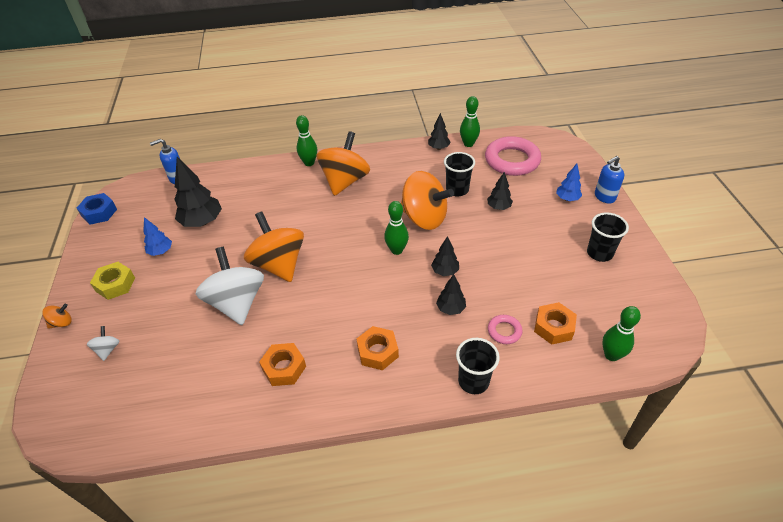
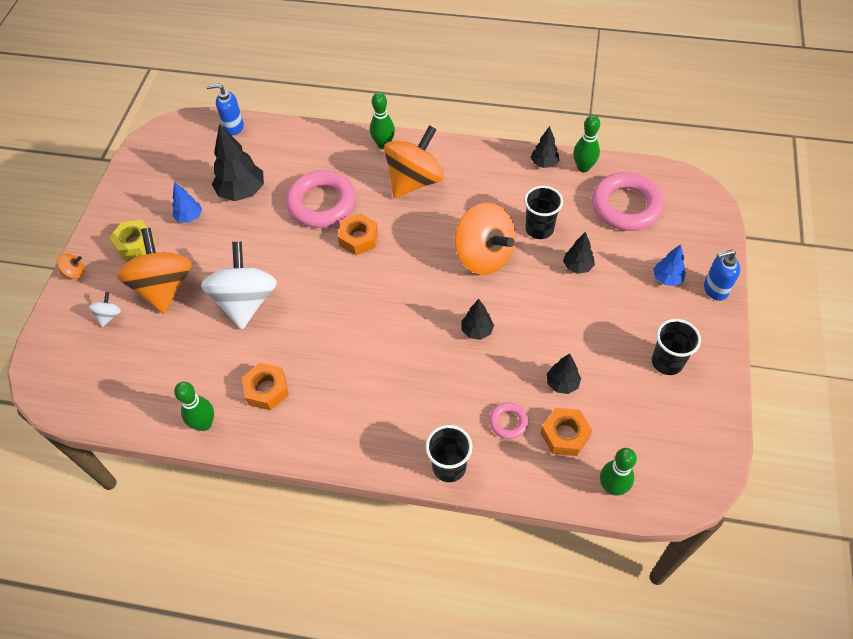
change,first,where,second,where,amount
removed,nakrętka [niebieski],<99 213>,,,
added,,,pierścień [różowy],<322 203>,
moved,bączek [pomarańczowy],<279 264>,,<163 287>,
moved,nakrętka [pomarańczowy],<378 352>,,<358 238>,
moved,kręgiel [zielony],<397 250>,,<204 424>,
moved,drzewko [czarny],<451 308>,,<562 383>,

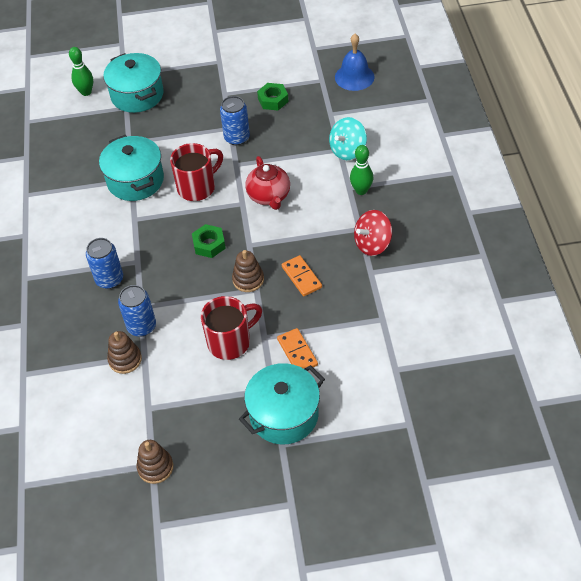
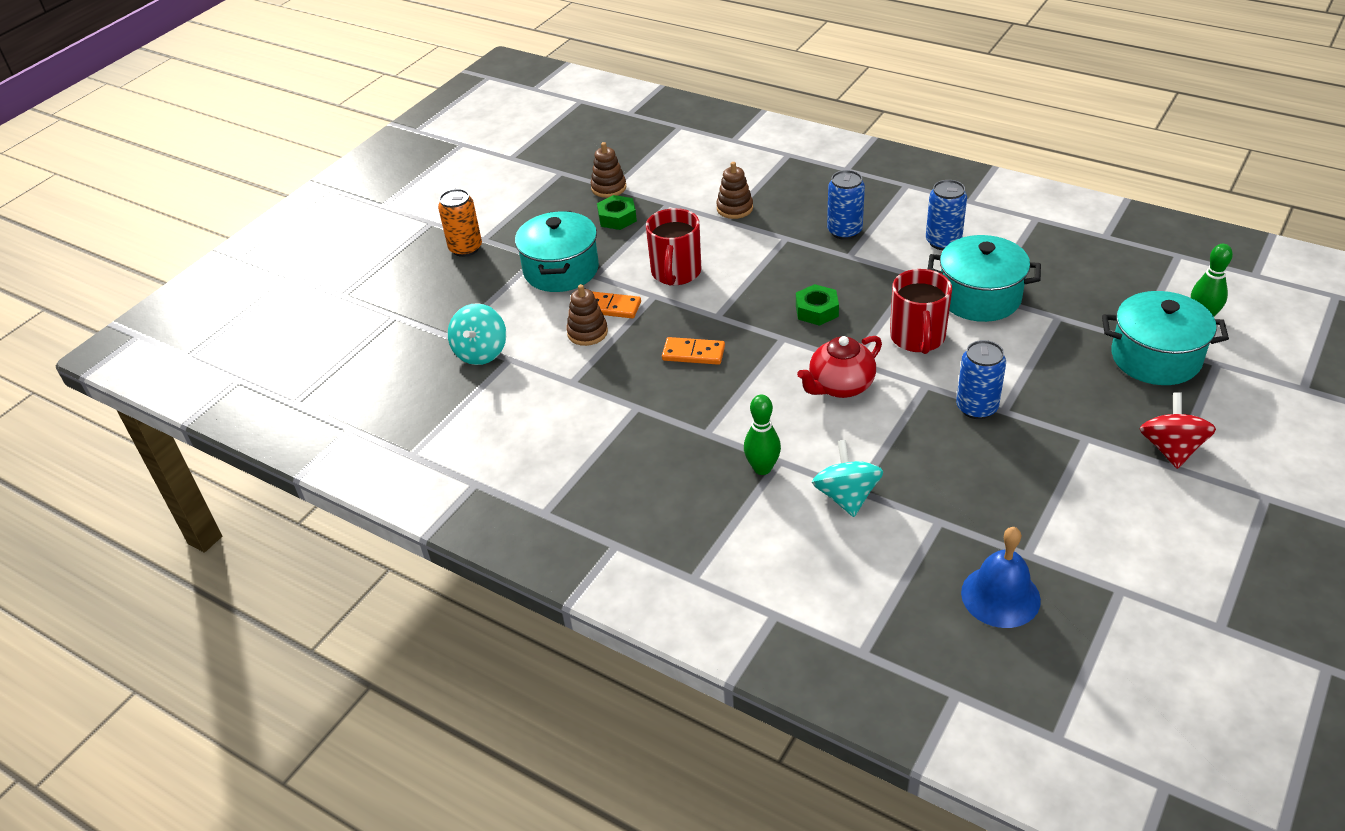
change,first,where,second,where,amount
added,,,puszka [pomarańczowy],<465 248>,
added,,,bączek [turkusowy],<481 352>,
moved,puszka [niebieski],<141 326>,,<943 242>,
moved,zabawka nakładanka [brązowy],<248 279>,,<587 332>,
moved,nakrętka [zielony],<273 100>,,<617 218>,
moved,bączek [czerwony],<372 244>,,<1171 449>,
turned,imbryk [czerwony],<269 196>,,<840 386>,60 degrees counterclockwise

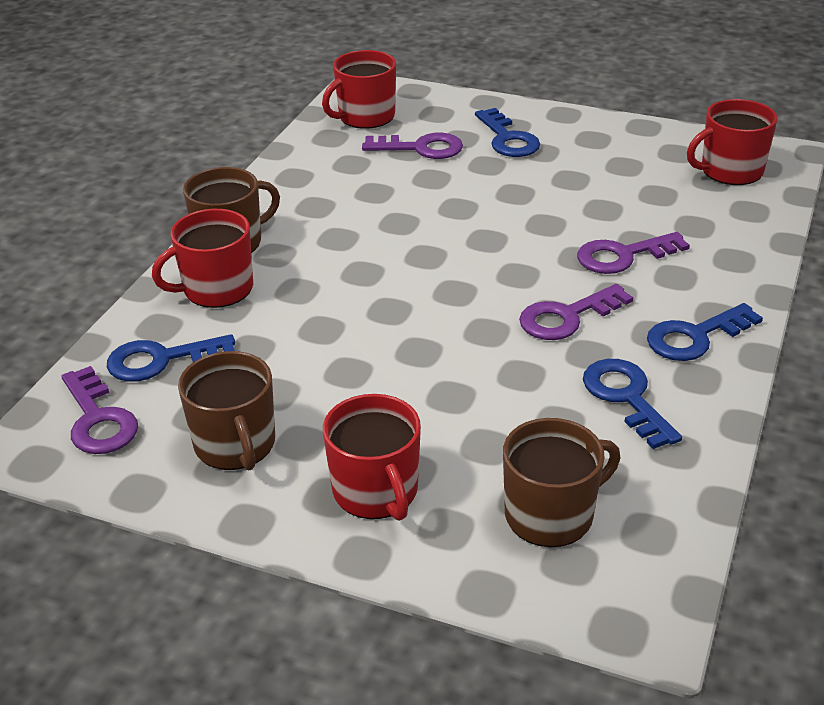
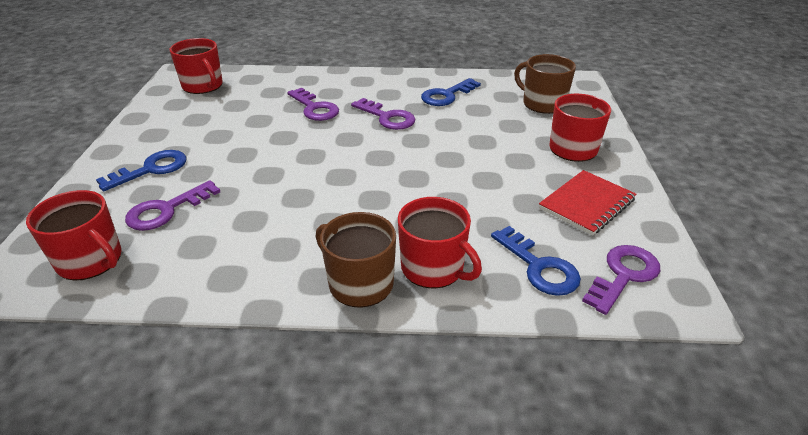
change,first,where,second,where,amount
removed,klucz [niebieski],<695 337>,,,
replaced,kubek [brązowy],<235 444>,zeszyt [czerwony],<586 204>,
turned,klucz [fioletowy],<421 148>,,<166 210>,120 degrees counterclockwise

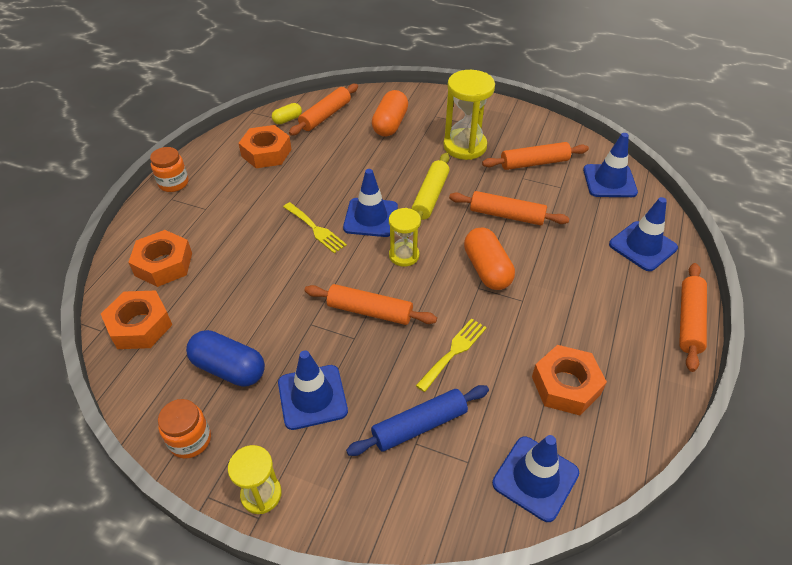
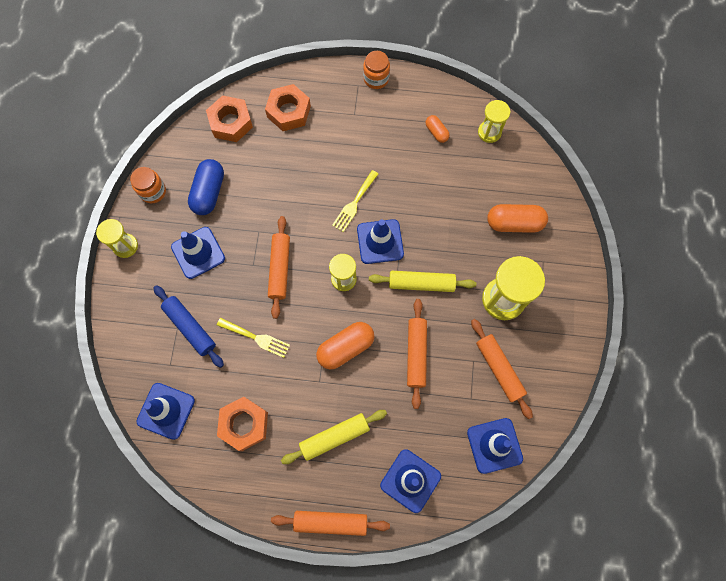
change,first,where,second,where,amount
removed,wałek do ciasta [pomarańczowy],<325 115>,,,
added,,,wałek do ciasta [żółty],<334 437>,
replaced,nakrętka [pomarańczowy],<266 153>,kapsułka [pomarańczowy],<436 132>,
replaced,kapsułka [żółty],<287 119>,klepsydra [żółty],<489 132>,

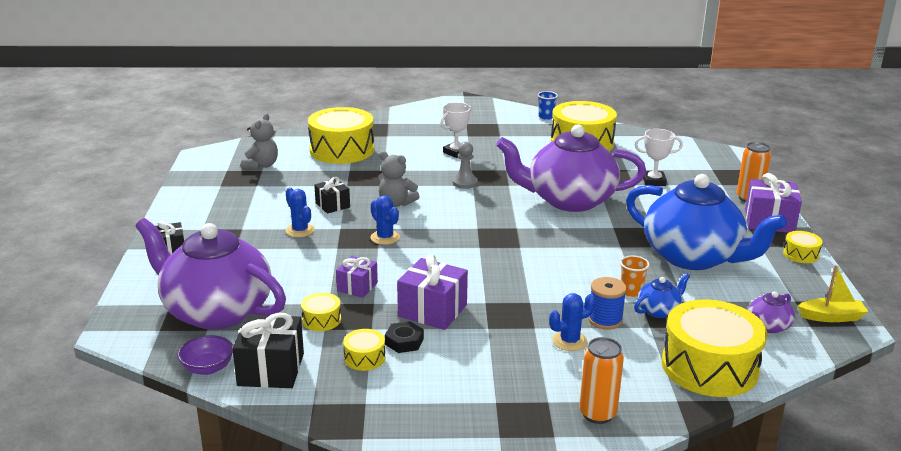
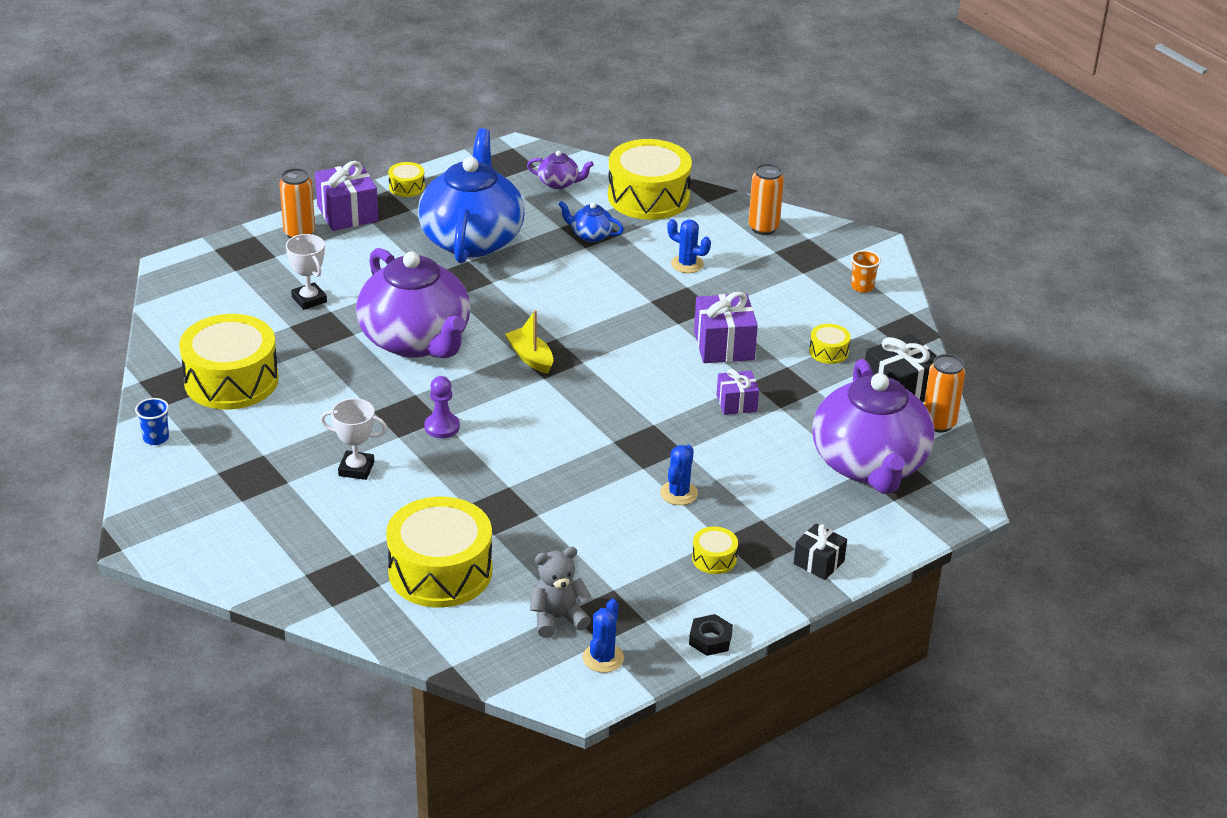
change,first,where,second,where,amount
removed,prezent [czarny],<332 205>,,,
removed,miś [szary],<396 203>,,,
removed,szpulka [niebieski],<605 320>,,,
moved,bęben [żółty],<321 320>,,<714 558>,
moved,kaktus [niebieski],<385 237>,,<603 658>,
moved,nakrętka [czarny],<404 341>,,<710 639>,
moved,szklanka [pomarańczowy],<631 291>,,<862 287>,
moved,łódka [żółty],<831 317>,,<530 357>,
replaced,miska [fioletowy],<208 368>,puszka [pomarańczowy],<938 423>,
recoloured,pionek [szary],<465 183>,pionek [fioletowy],<442 427>,

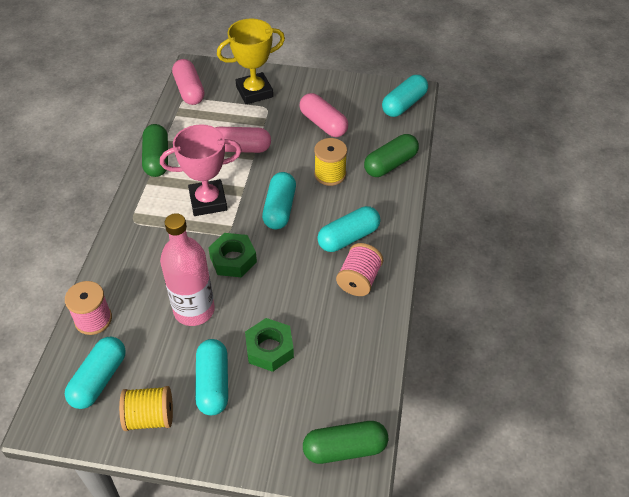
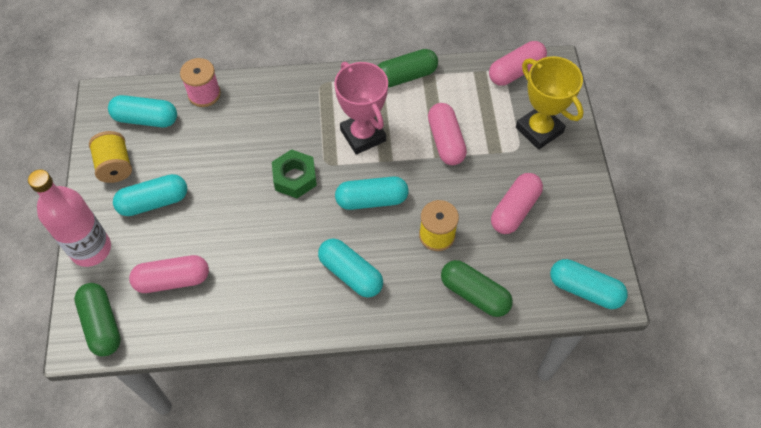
change,first,where,second,where,amount
removed,nakrętka [zielony],<269 349>,,,
removed,szpulka [różowy],<359 280>,,,
added,,,kapsułka [różowy],<173 280>,
moved,butelka [różowy],<194 310>,,<91 249>,

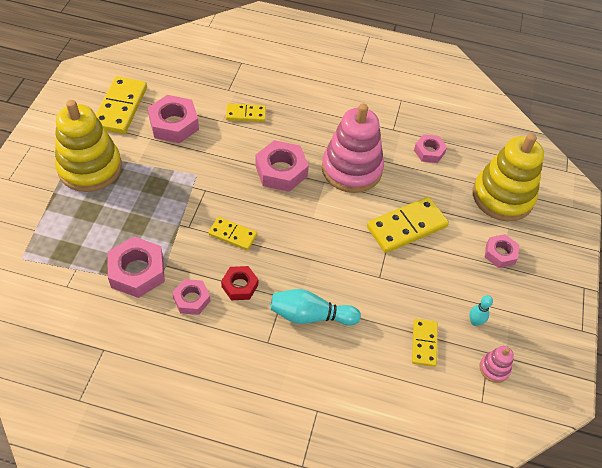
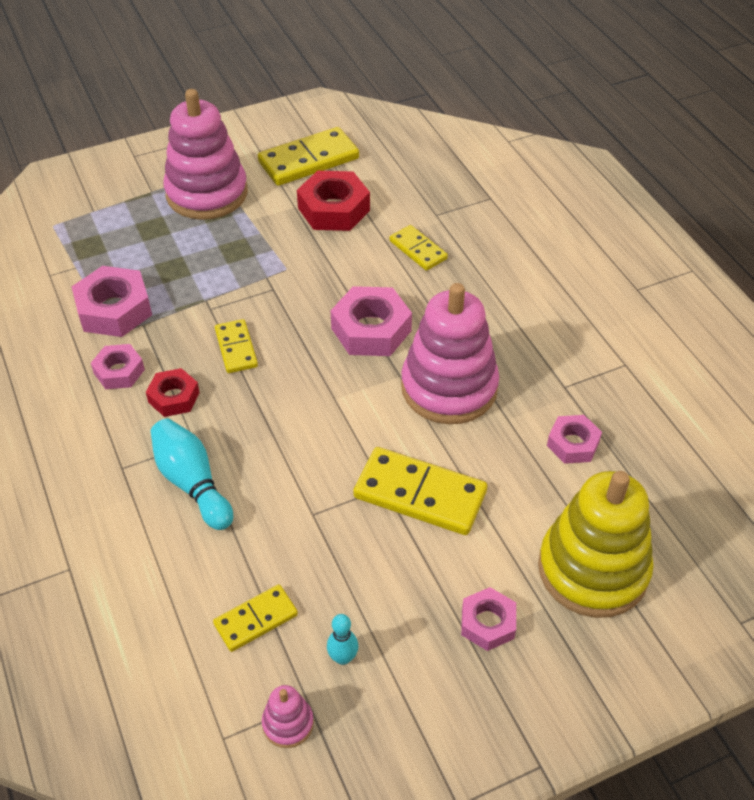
change,first,where,second,where,amount
recoloured,zabawka nakładanka [żółty],<90 168>,zabawka nakładanka [różowy],<207 193>,
recoloured,nakrętka [różowy],<174 124>,nakrętka [czerwony],<333 209>,

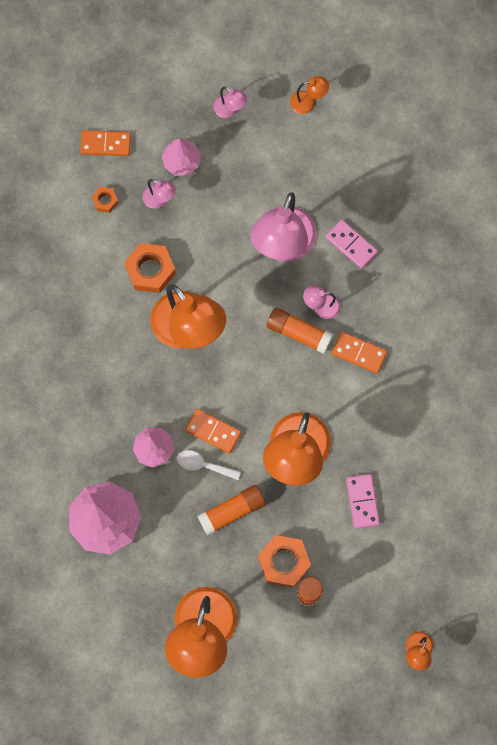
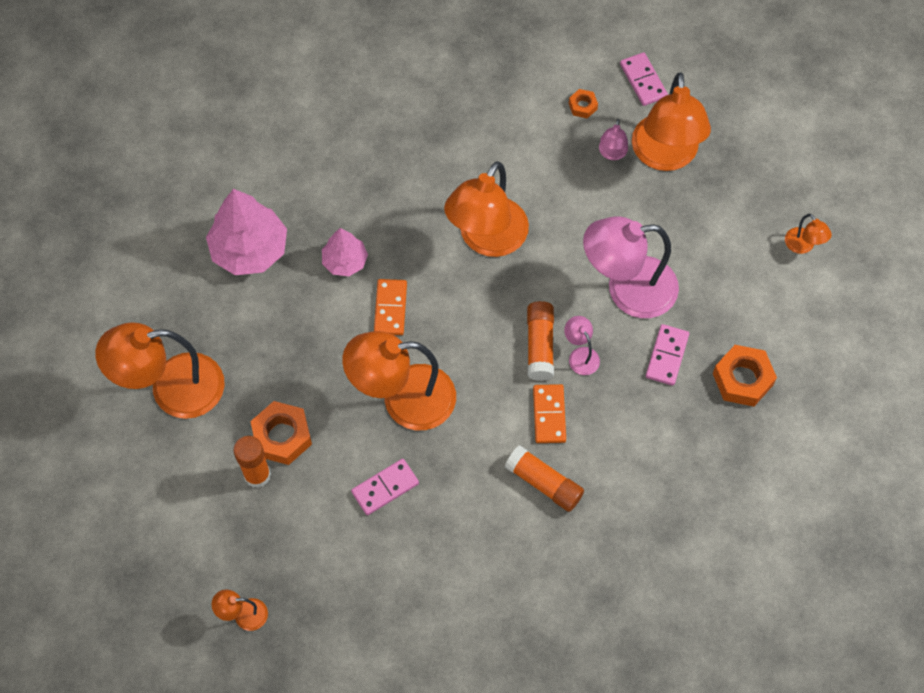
change,first,where,second,where,amount
removed,łyżka [biały],<204 465>,,,
removed,lampka [różowy],<230 110>,,,
moved,nakrętka [pomarańczowy],<150 270>,,<742 379>,
moved,klej w sztyfcie [pomarańczowy],<232 511>,,<544 483>,
replaced,drzewko [różowy],<182 161>,lampka [pomarańczowy],<665 156>,
recoloured,kostka domina [pomarańczowy],<105 144>,kostka domina [różowy],<643 81>,

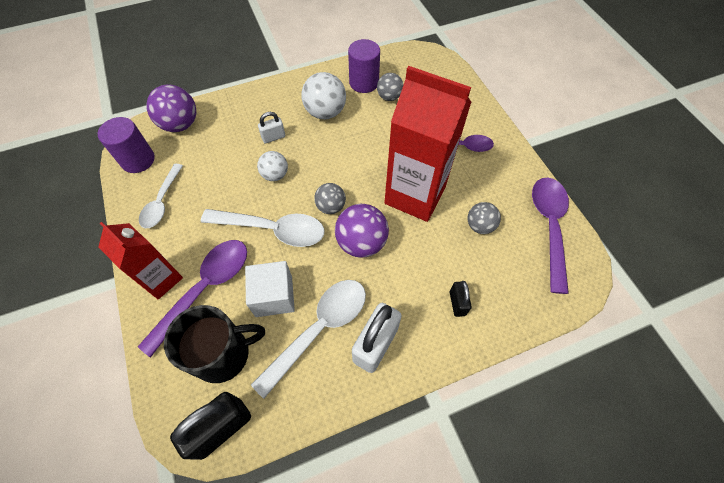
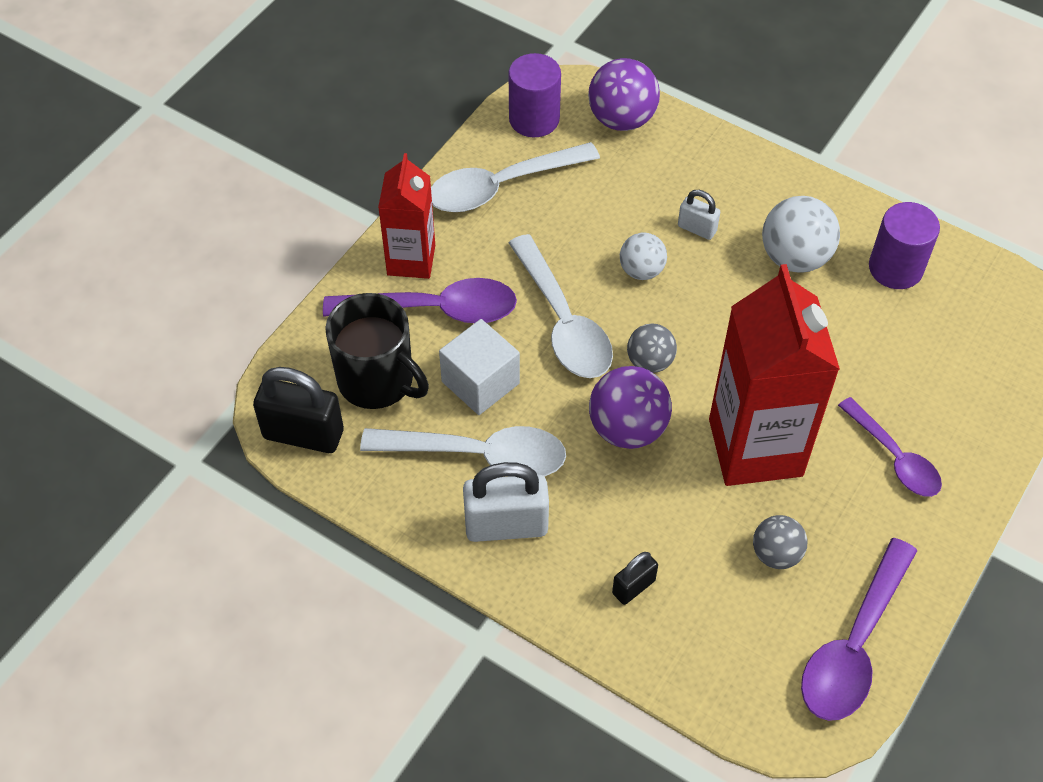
change,first,where,second,where,amount
removed,piłka [szary],<389 97>,,,
turned,łyżka [fioletowy],<549 227>,,<854 645>,150 degrees clockwise
resized,łyżka [biały],<162 202>,,<501 186>,x1.52

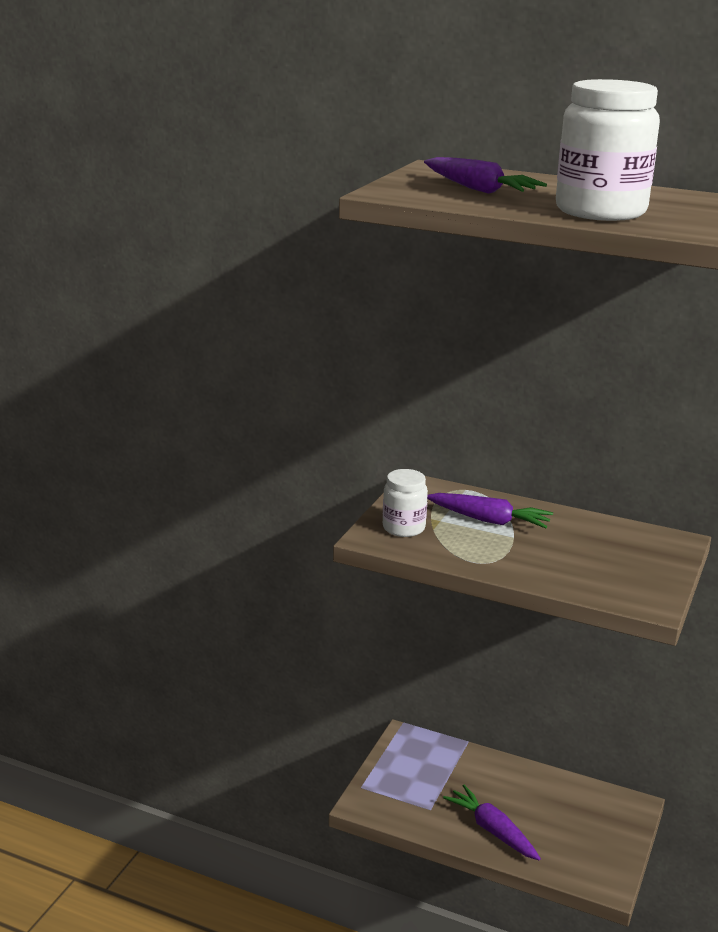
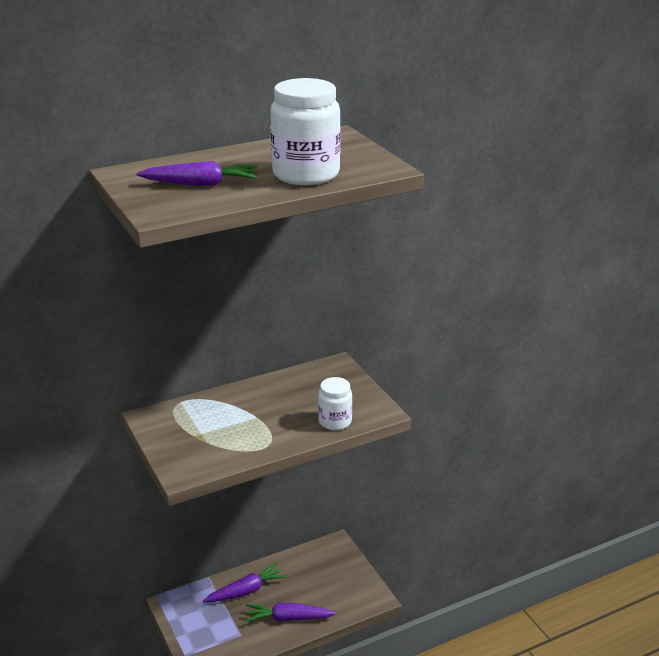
change,first,where,second,where,amount
moved,słoik [biały],<403 528>,,<335 421>,
moved,marchewka [fioletowy],<489 520>,,<246 590>,

